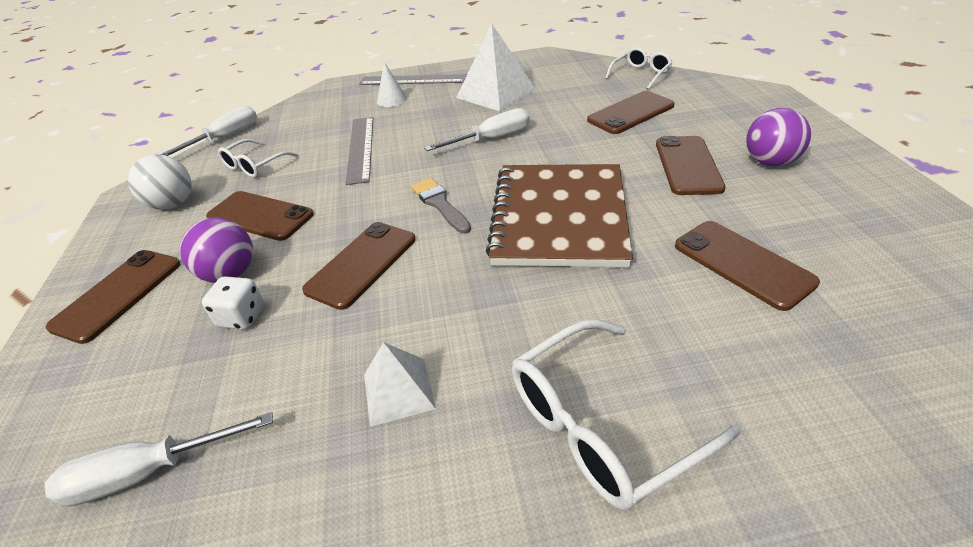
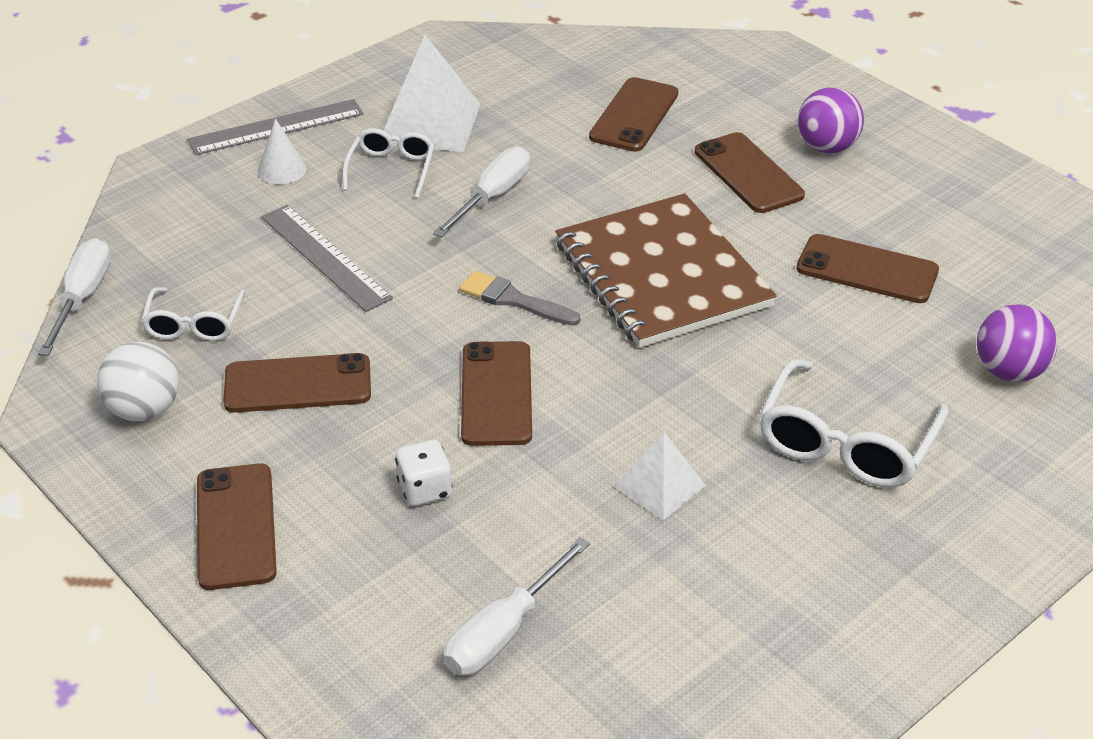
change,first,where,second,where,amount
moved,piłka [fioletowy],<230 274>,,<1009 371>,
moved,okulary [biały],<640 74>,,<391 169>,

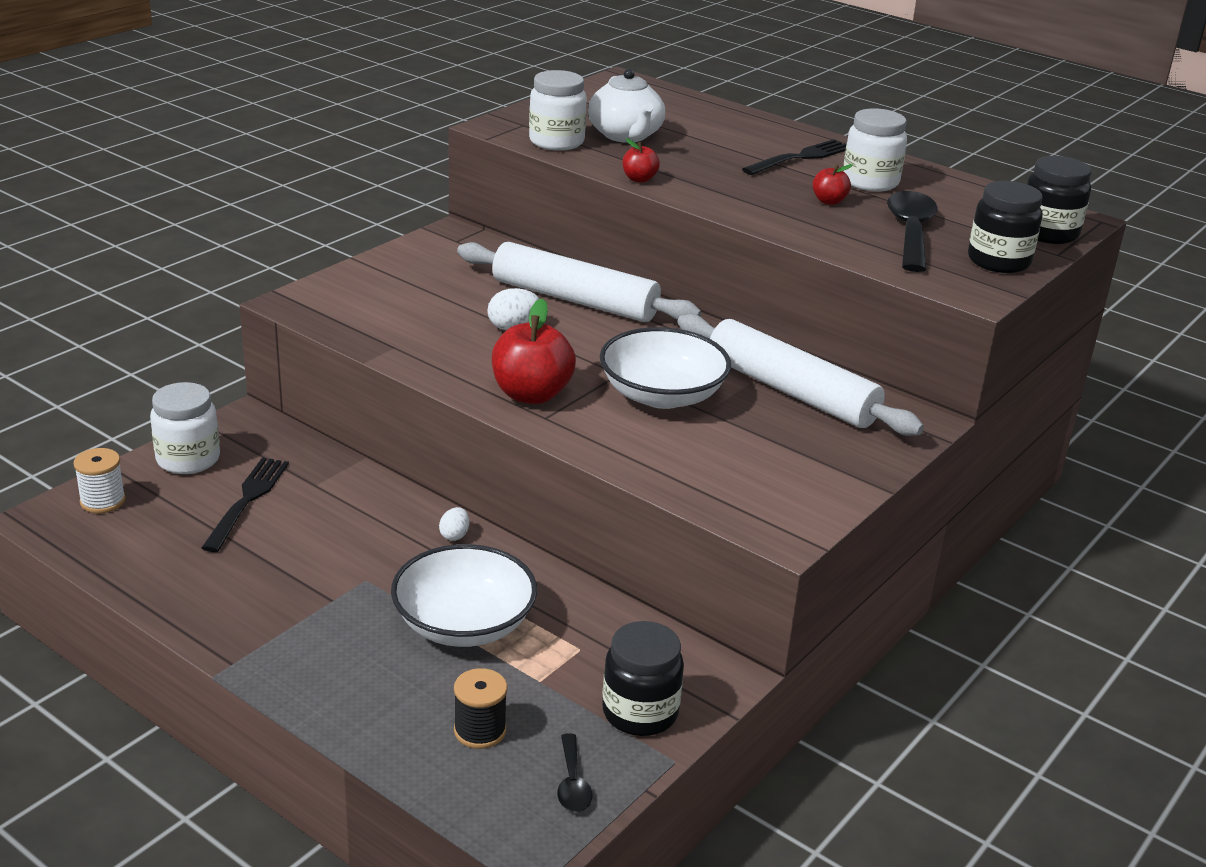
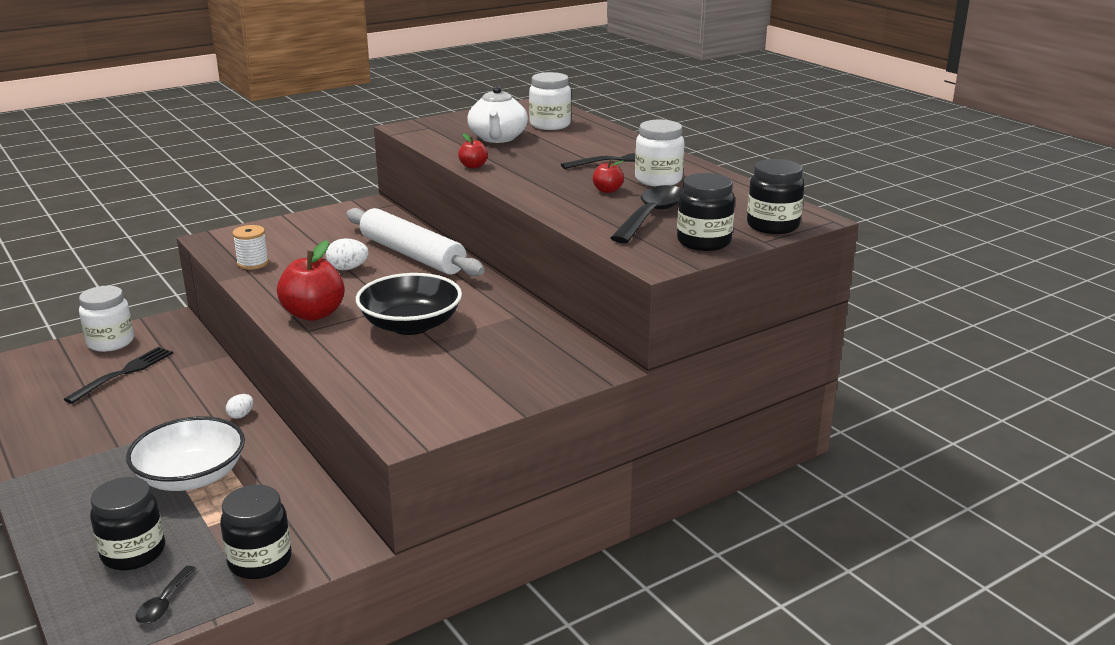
change,first,where,second,where,amount
removed,wałek do ciasta [biały],<791 391>,,,
moved,szpulka [biały],<103 501>,,<253 263>,
moved,słoik [biały],<556 142>,,<550 125>,
replaced,szpulka [czarny],<480 731>,słoik [czarny],<133 553>,
recoloured,miska [biały],<662 395>,miska [czarny],<411 325>,

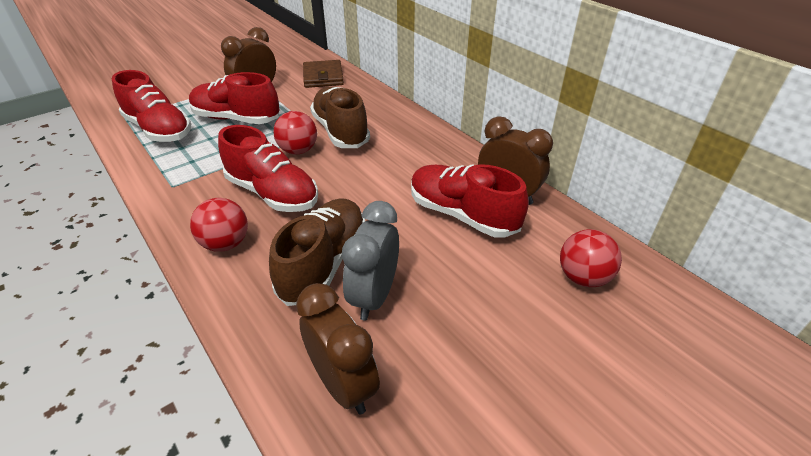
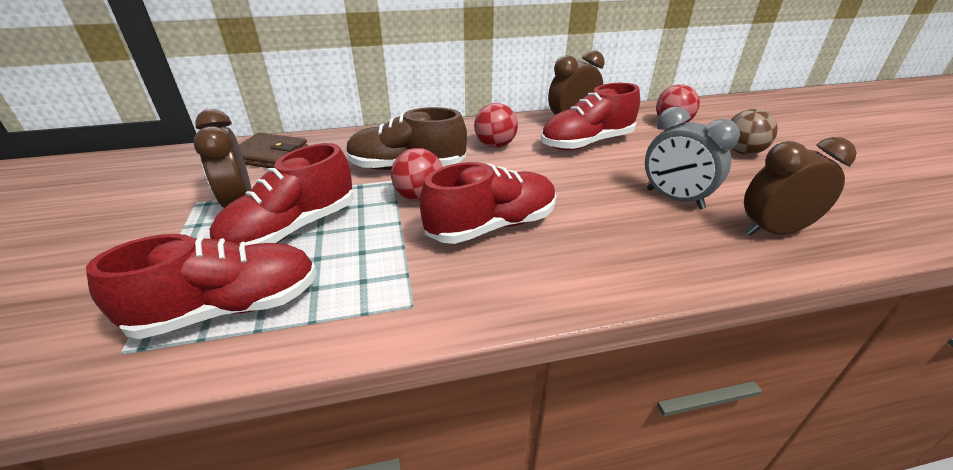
change,first,where,second,where,amount
removed,but [brązowy],<324 263>,,,
added,,,piłka [brązowy],<742 152>,
moved,piłka [czerwony],<226 244>,,<495 145>,

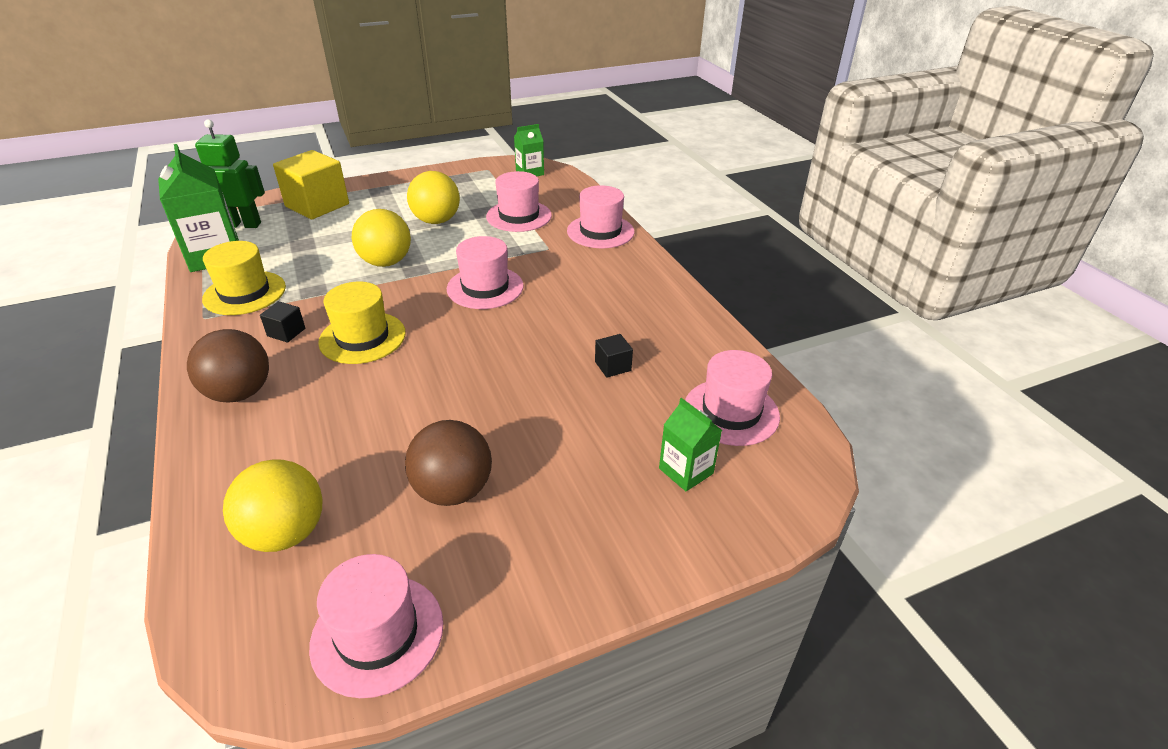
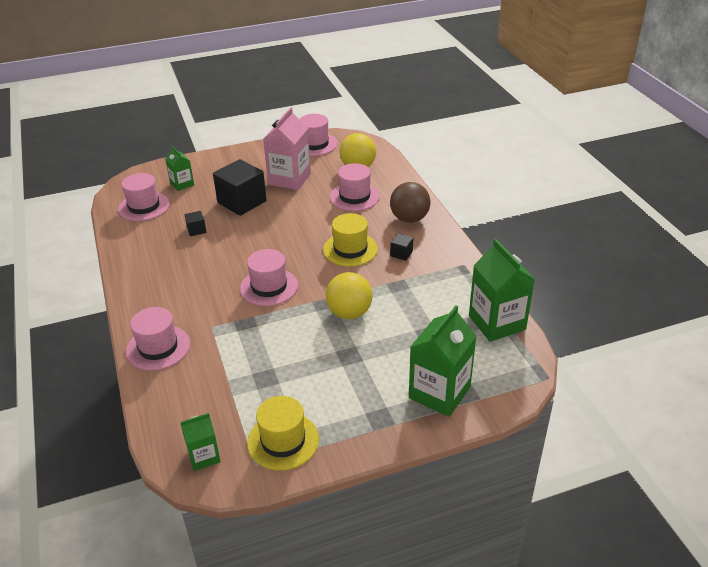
change,first,where,second,where,amount
removed,robot [zielony],<243 225>,,,
removed,piłka [żółty],<436 221>,,,
added,,,sześcian [czarny],<242 202>,
moved,kapelusz [żółty],<244 293>,,<283 441>,
moved,kapelusz [różowy],<519 216>,,<354 197>,
replaced,sześcian [żółty],<317 205>,karton mleka [zielony],<439 393>,
replaced,piłka [brązowy],<453 490>,karton mleka [różowy],<289 179>,

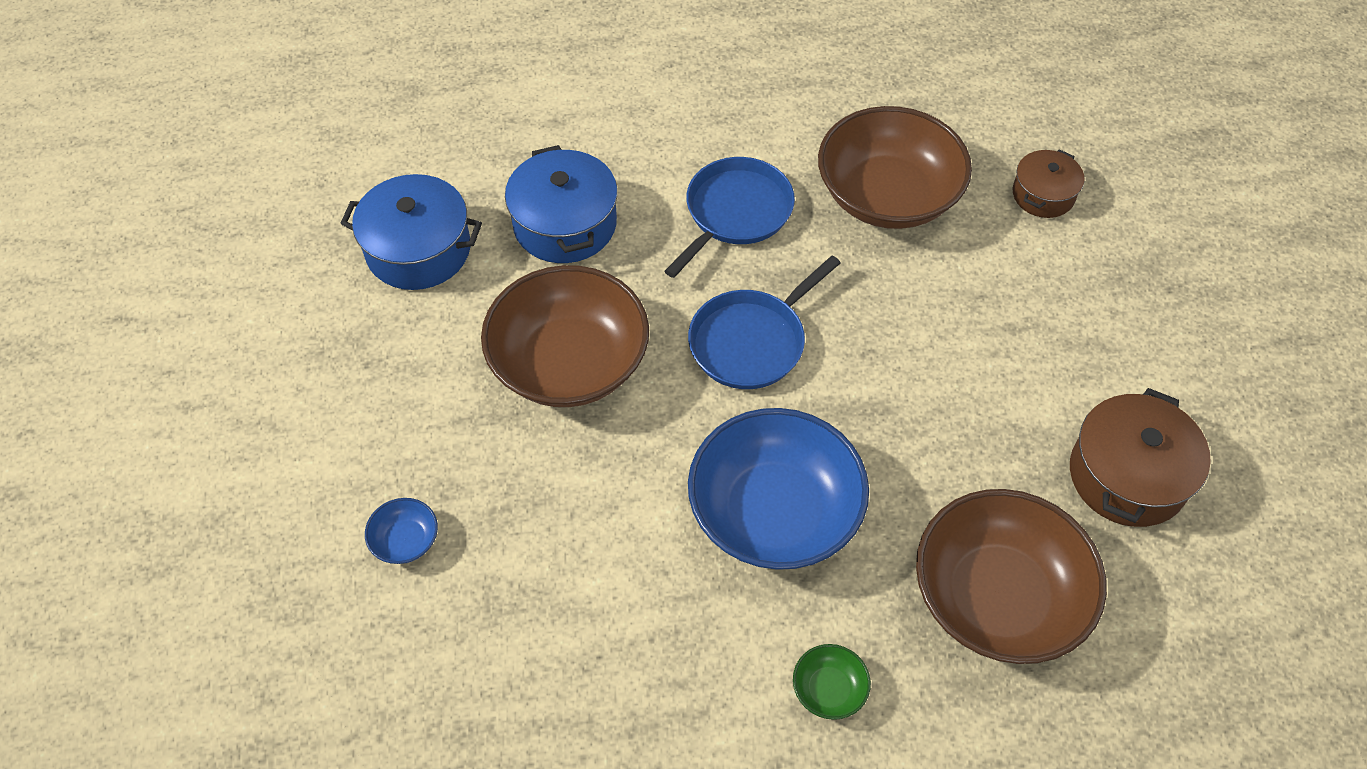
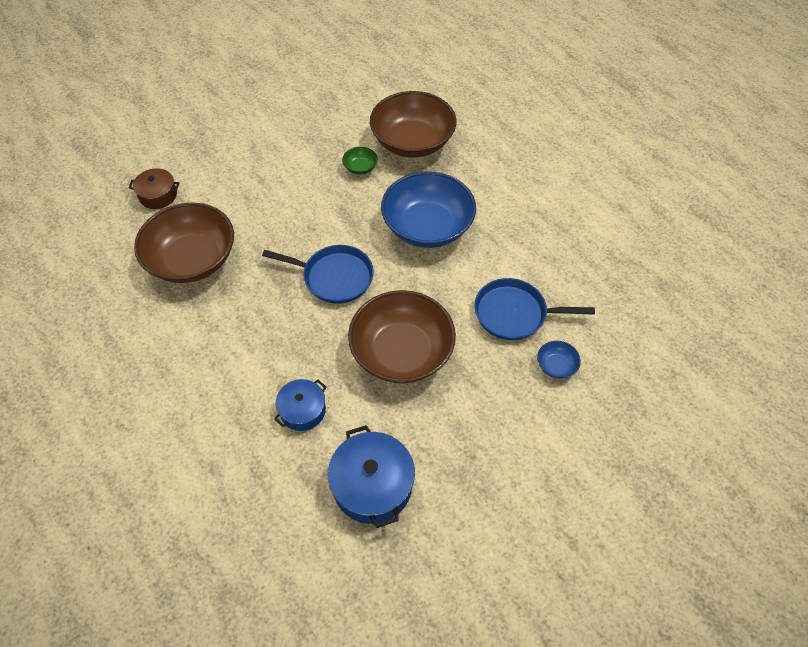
change,first,where,second,where,amount
removed,garnek [brązowy],<1127 476>,,,
moved,patelnia [niebieski],<735 212>,,<514 313>,
moved,miska [zielony],<829 689>,,<360 167>,
resized,garnek [niebieski],<565 224>,,<302 410>,x0.61

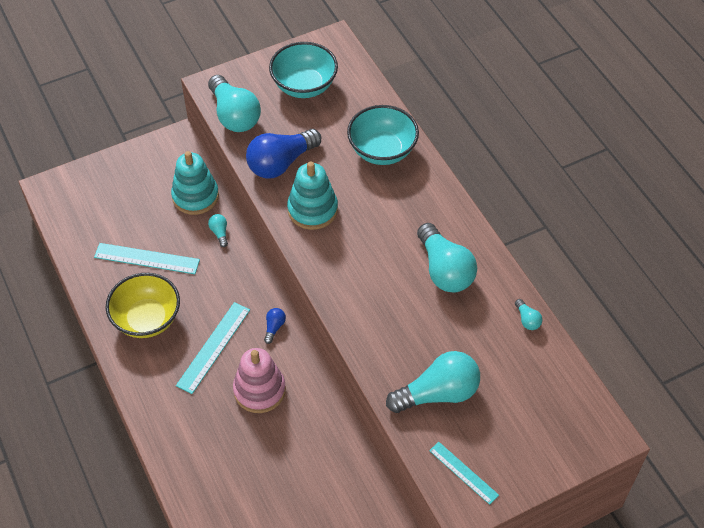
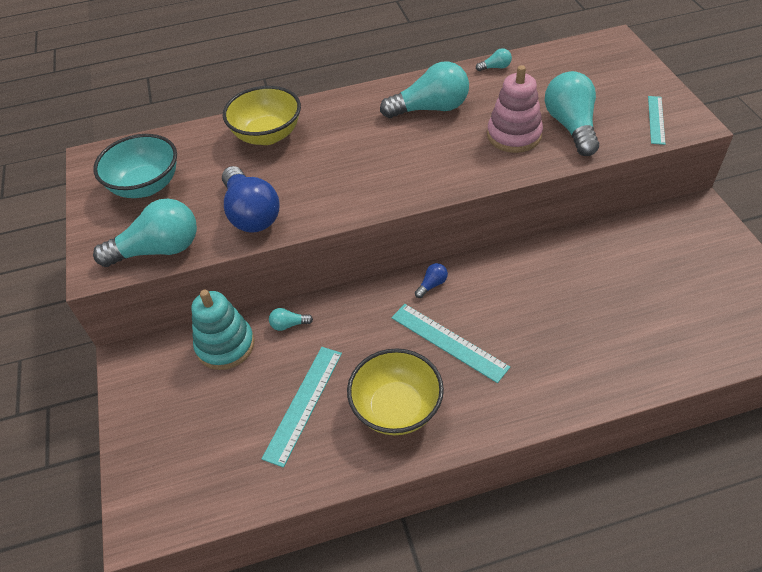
change,first,where,second,where,amount
removed,zabawka nakładanka [turkusowy],<312 210>,,,
moved,zabawka nakładanka [różowy],<259 390>,,<514 135>,
recoloured,miska [turkusowy],<382 151>,miska [żółty],<267 135>,
turned,żarówka [niebieski],<274 327>,,<432 285>,105 degrees clockwise
turned,linijka [turkusowy],<463 472>,,<656 119>,45 degrees counterclockwise

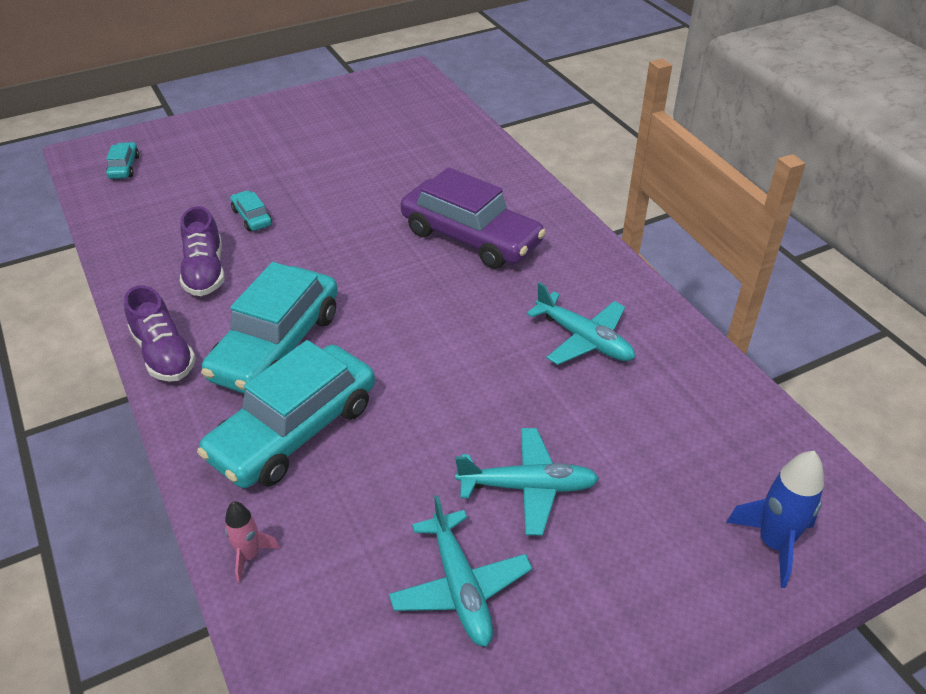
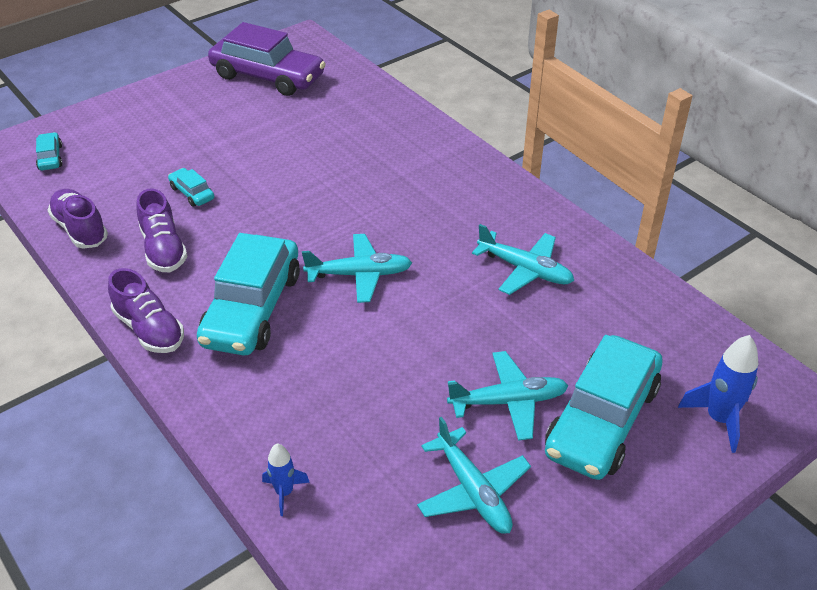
change,first,where,second,where,amount
added,,,but [fioletowy],<80 229>,
added,,,samolot [turkusowy],<359 274>,
moved,samochód [turkusowy],<294 430>,,<601 420>,
moved,samochód [fioletowy],<471 237>,,<268 76>,
recoloured,rakieta [różowy],<249 556>,rakieta [niebieski],<284 492>,

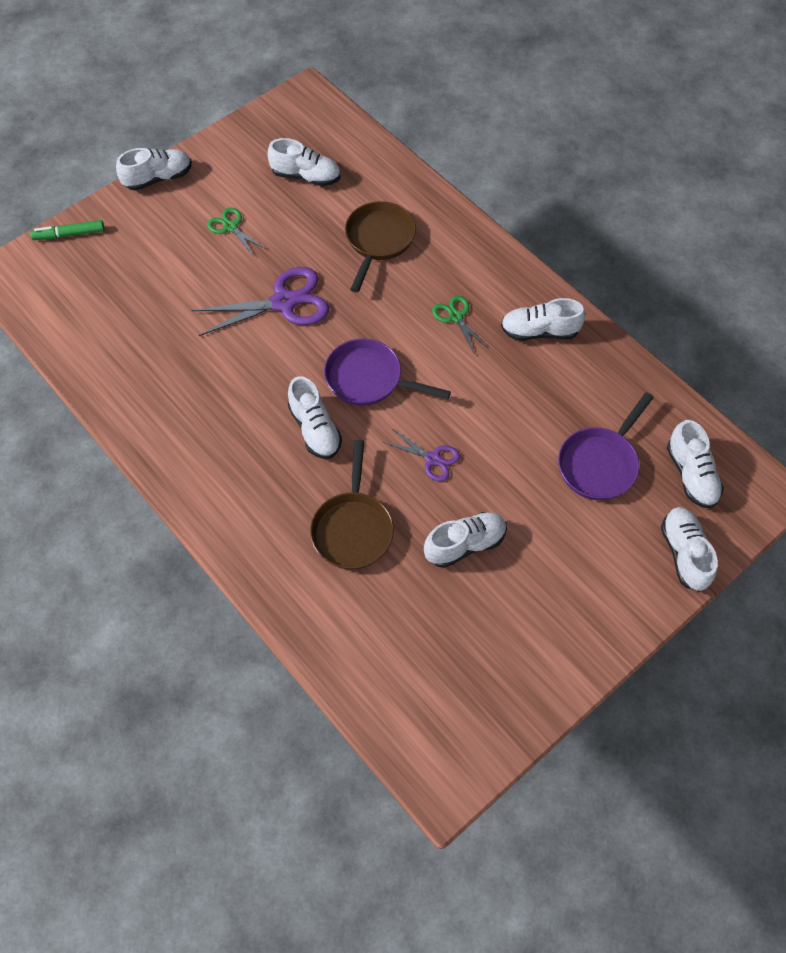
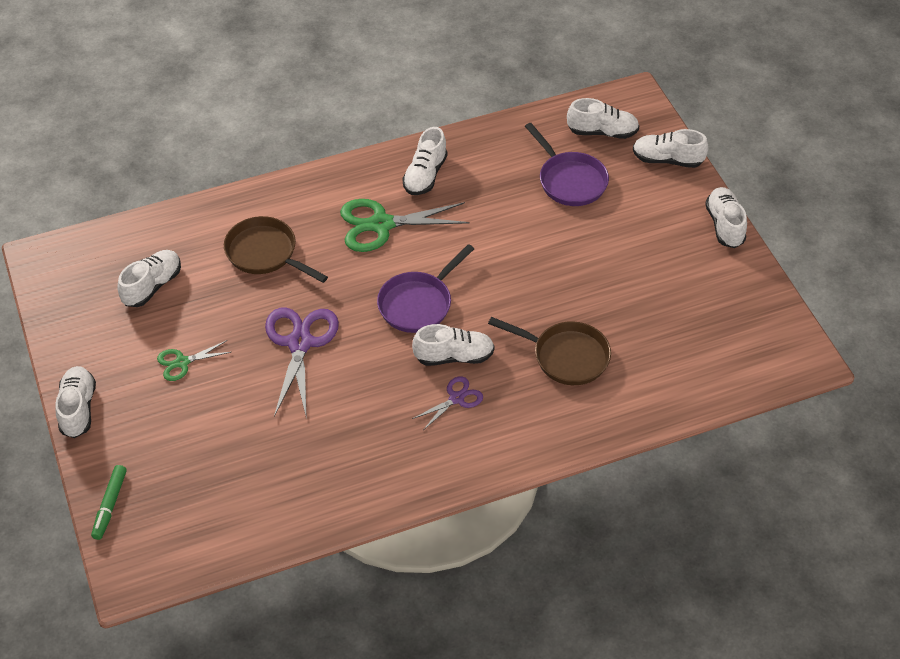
change,first,where,second,where,amount
moved,nożyczki [fioletowy],<432 459>,,<456 398>,
moved,but [biały],<465 544>,,<724 225>,
resized,nożyczki [zielony],<456 317>,,<381 225>,x1.88

